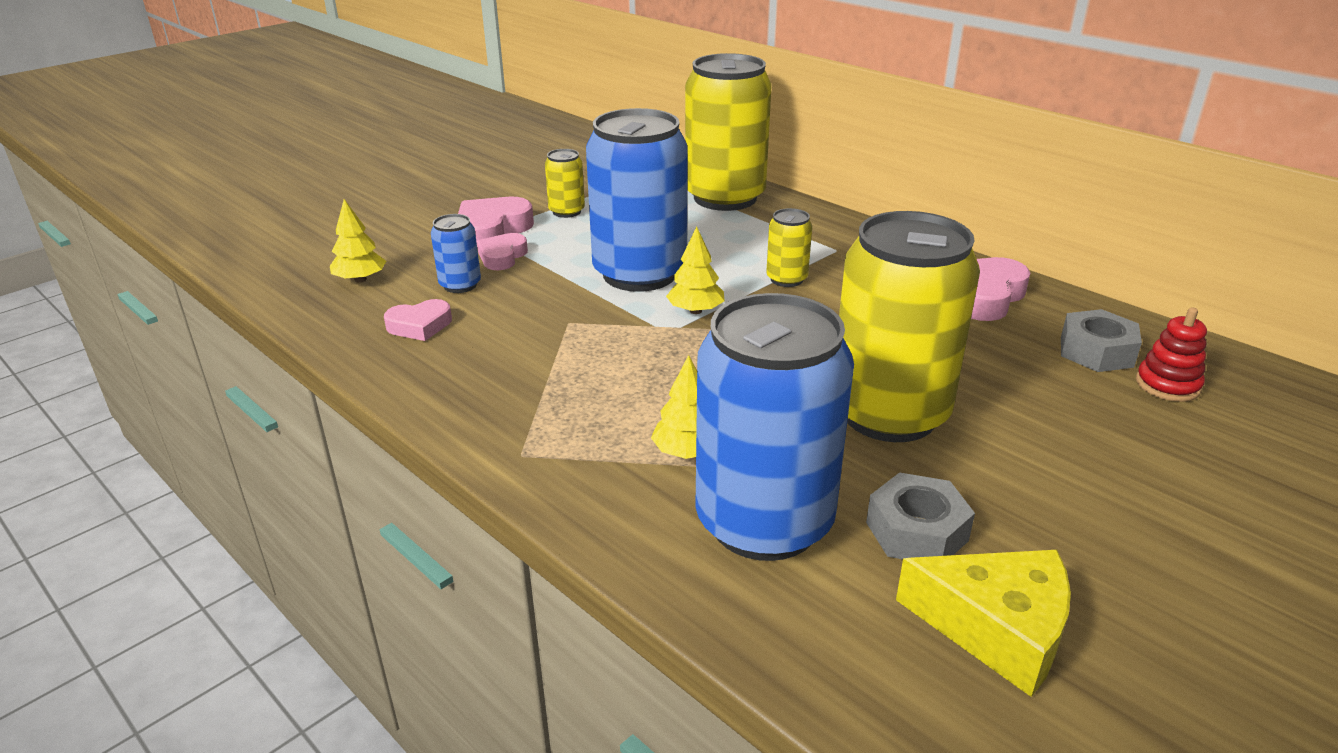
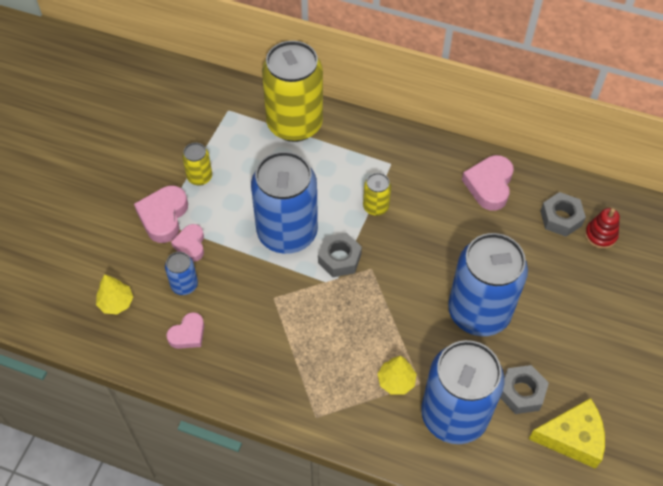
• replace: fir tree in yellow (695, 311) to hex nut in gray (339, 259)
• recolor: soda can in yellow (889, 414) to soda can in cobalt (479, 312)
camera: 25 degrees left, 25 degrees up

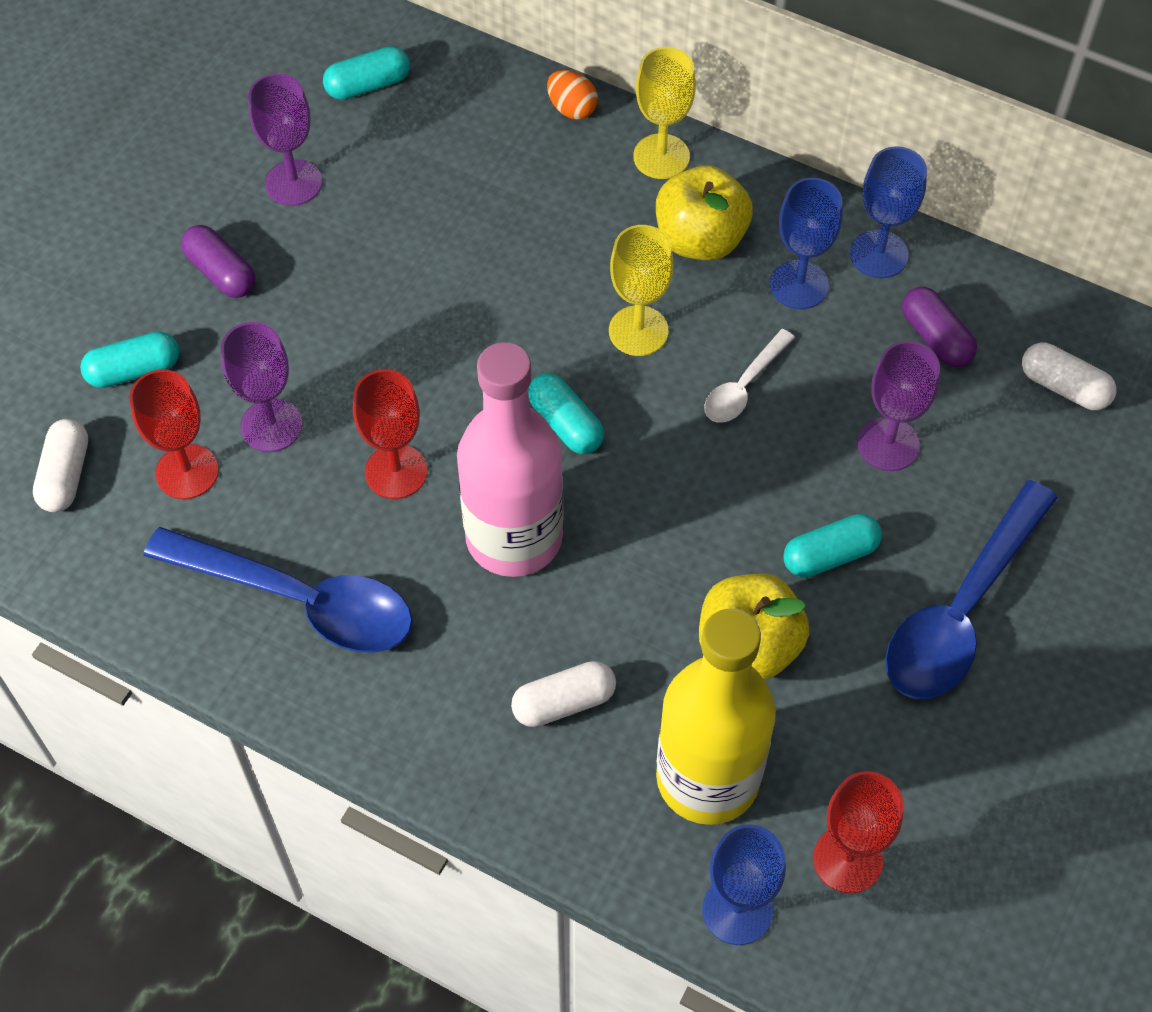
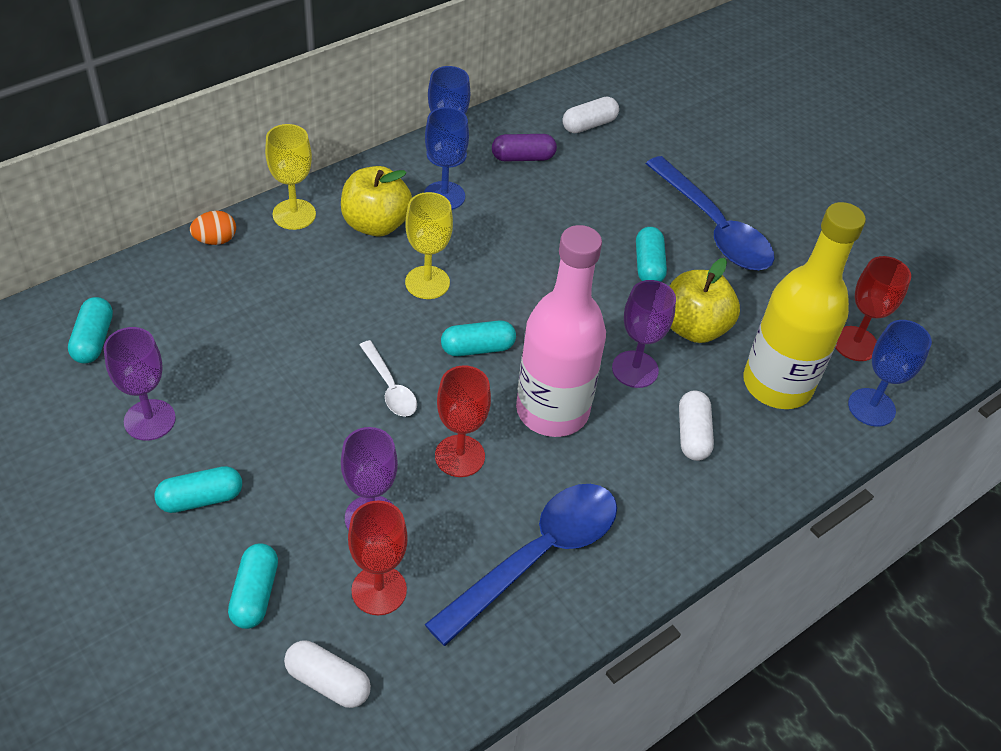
• recolor: pill in royal purple (221, 272) to pill in aqua (201, 499)
• move: tablespoon in pure white (743, 386) to (390, 387)
• move: goblet in royal purple (888, 444) to (635, 369)
camera: 70 degrees left, 10 degrees down

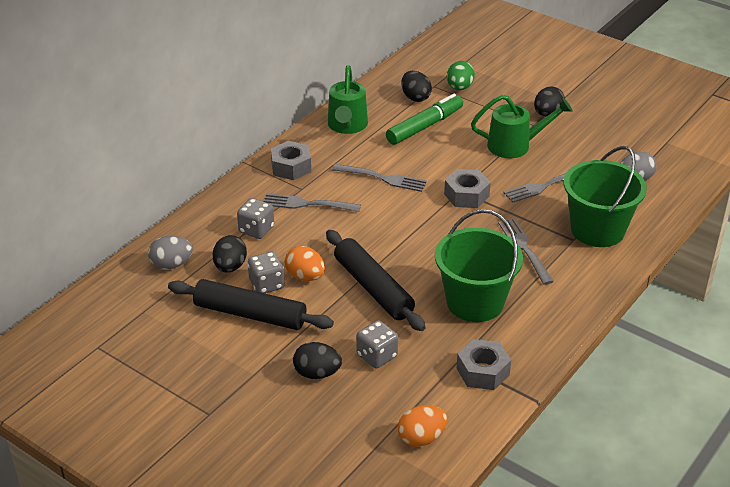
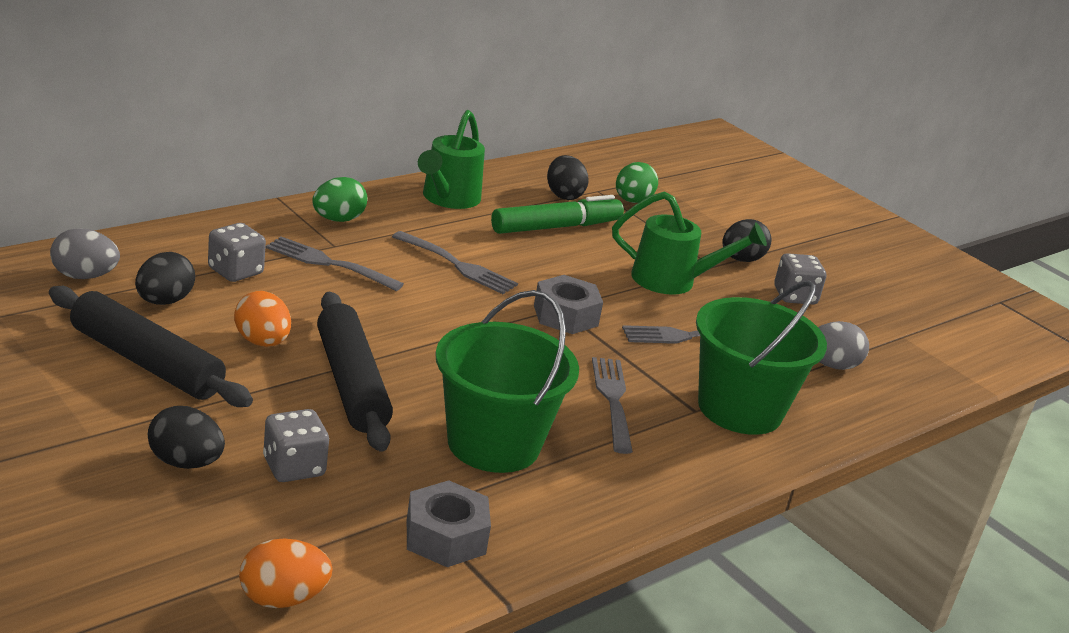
• move: game die in gray (266, 284) to (795, 296)
• replace: hex nut in gray (291, 167) to egg in emerald (338, 219)
camera: 10 degrees right, 10 degrees down

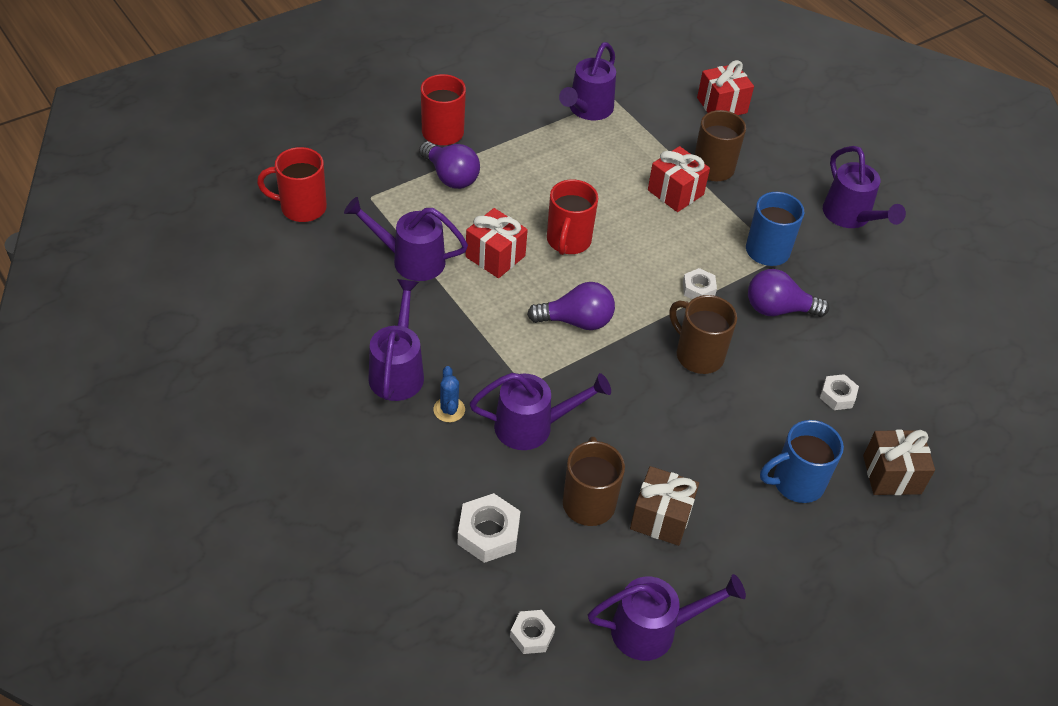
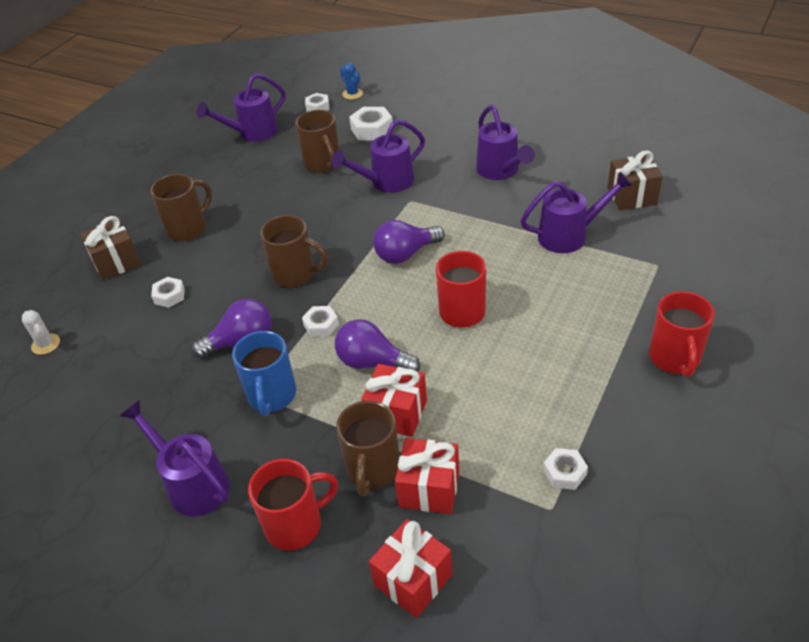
• move: mug in crimson (301, 208) to (295, 525)
• move: light bulb in royal purple (450, 176) to (373, 362)
• move: prickly plant in cobalt (449, 410) to (352, 94)
• move: gift in crimson (495, 256) to (429, 488)
• replace: watering pot in royal purple (587, 110) to hex nut in pure white (564, 472)
• move: gift in dark brown (661, 518) to (632, 196)
• recolor: mug in cobalt (796, 483) to mug in dark brown (188, 228)
• insert: prickly plant in pure white (46, 344)
camera: 160 degrees right, 5 degrees down

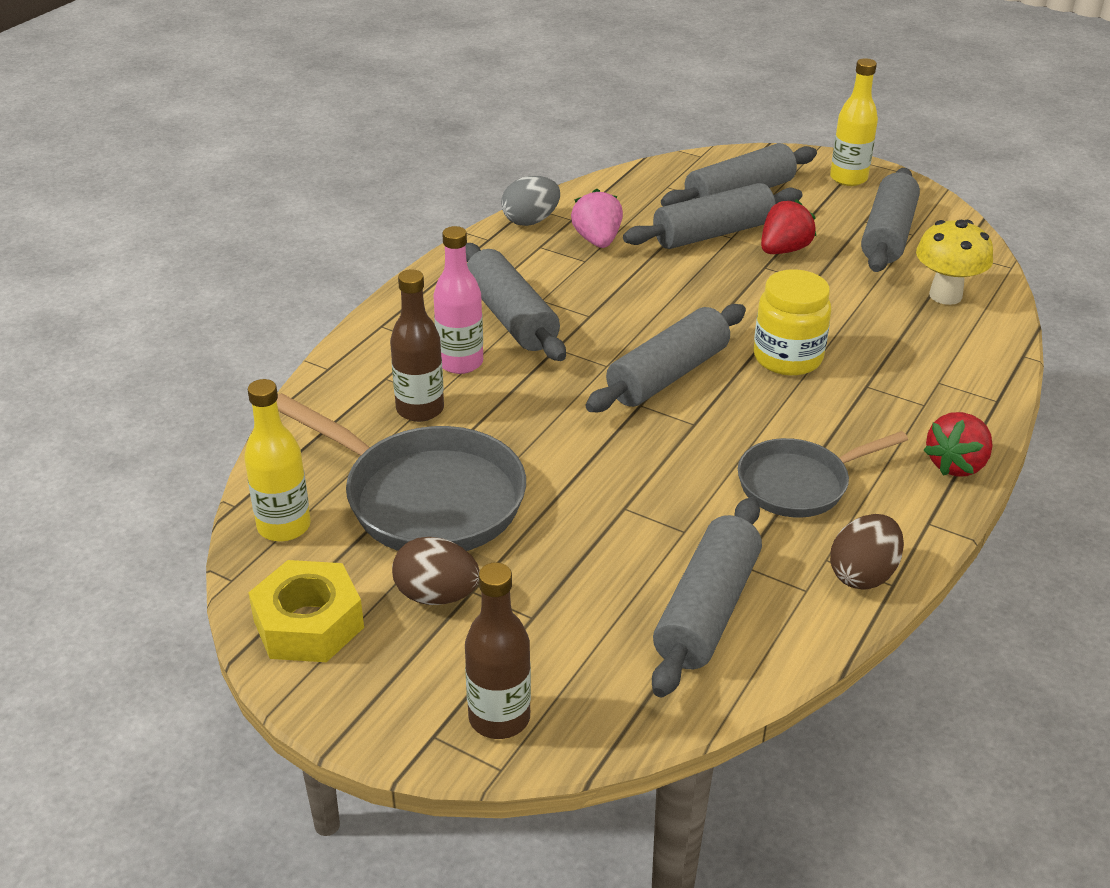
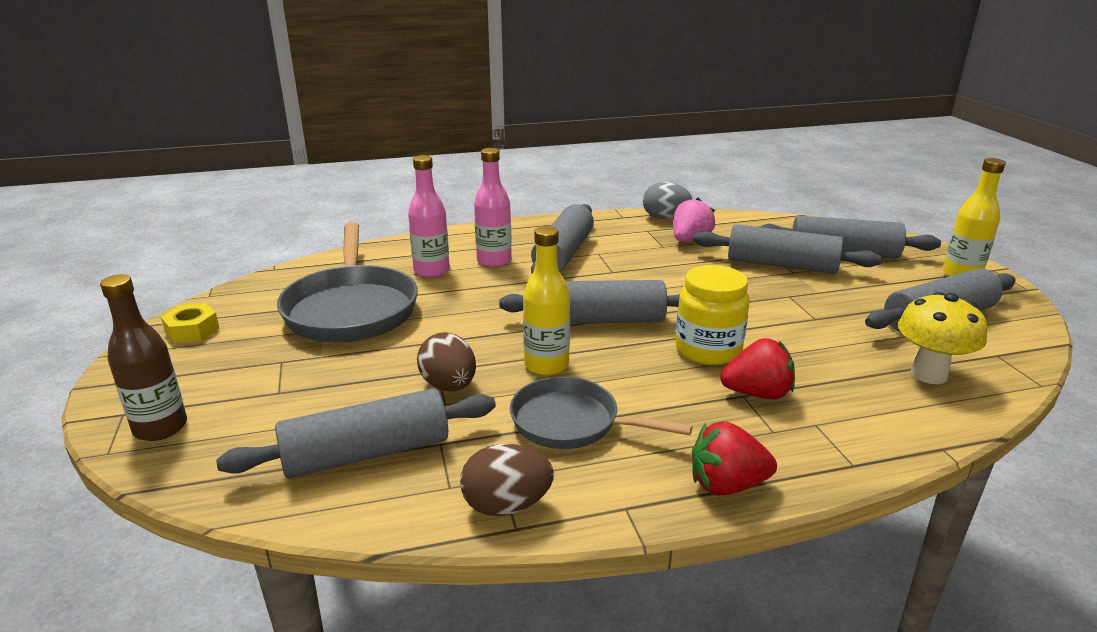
• move: bottle in yellow (284, 526) to (546, 365)
• resize: hex nut in yellow (308, 624) = (192, 330) x0.64
• recolor: bottle in dark brown (420, 409) to bottle in pink (431, 271)
• move: egg in dark brown (437, 595) to (449, 386)
• move: toy strawberry in crimson (784, 250) to (757, 394)
camera: 45 degrees right, 10 degrees down

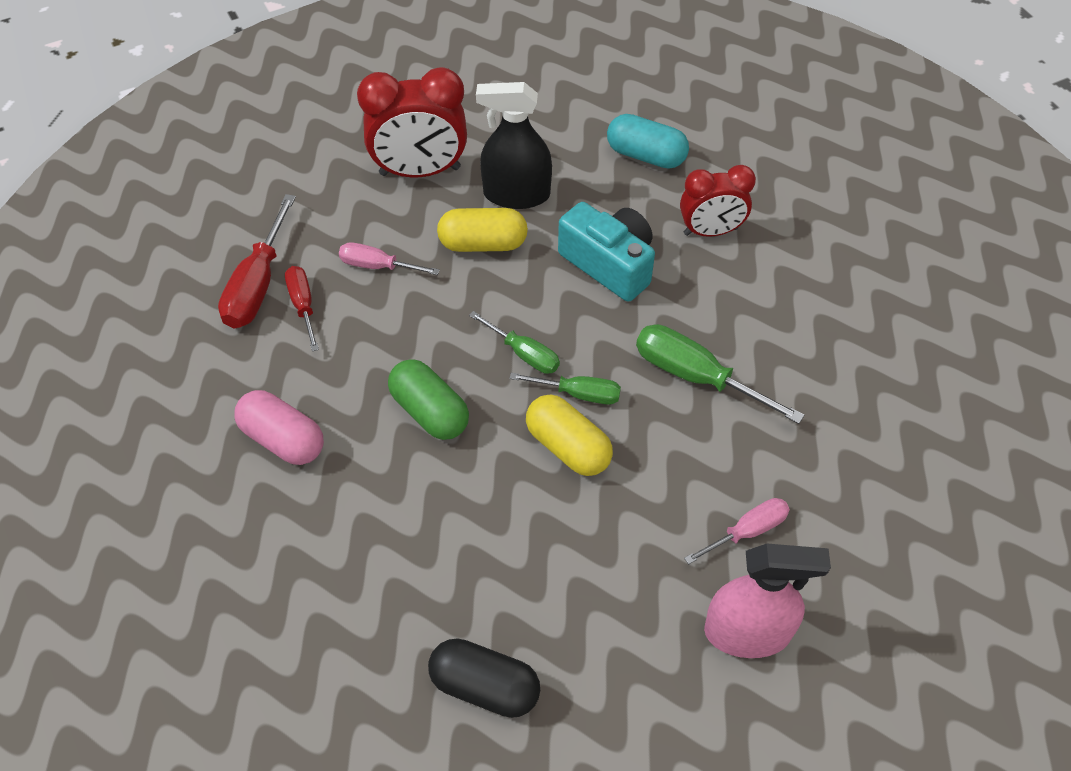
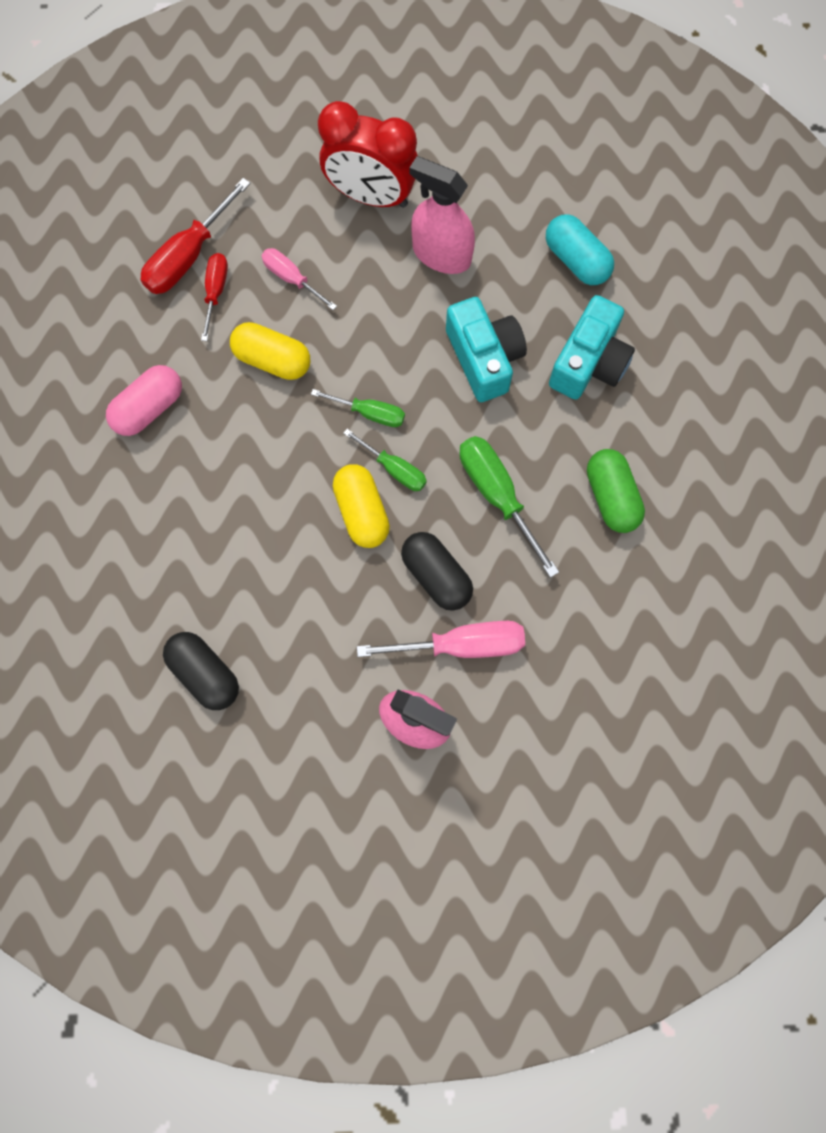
• rotate: pill in pink (283, 439) = (149, 408) 75 degrees clockwise
• move: pill in emerald (430, 411) to (611, 497)
• move: pill in yellow (483, 243) to (272, 359)
• rotate: screwdriver in emerald (523, 353) = (369, 413) 45 degrees counterclockwise
• recolor: sprayer in black (516, 194) to sprayer in pink (441, 254)
• replace: bedside clock in crimson (710, 231) to camera in aqua (589, 362)
• resize: screwdriver in pink (746, 532) = (461, 645) x1.62
• insert: pill in black (436, 575)
camera: 25 degrees right, 20 degrees up

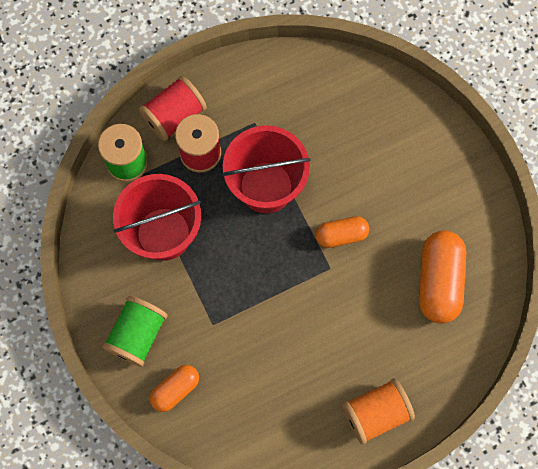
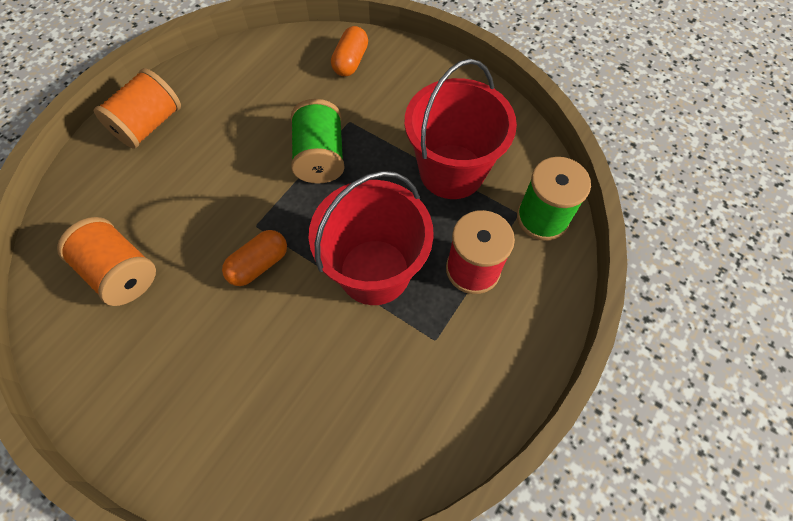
• move: bobbin in emerald (137, 335) to (320, 157)
• delete: bobbin in crimson (174, 116)
• replace: pill in orange (439, 281) to bobbin in orange (121, 272)
camera: 150 degrees right, 10 degrees down

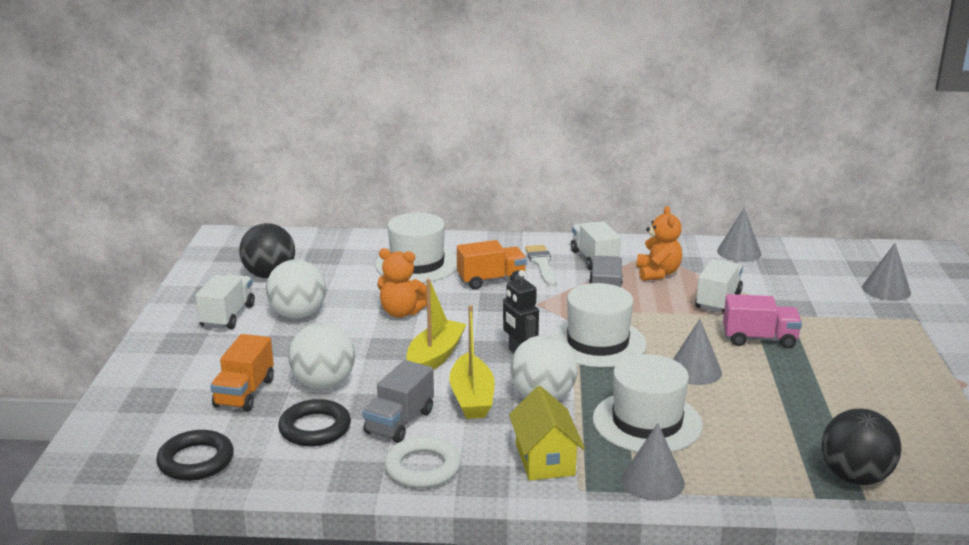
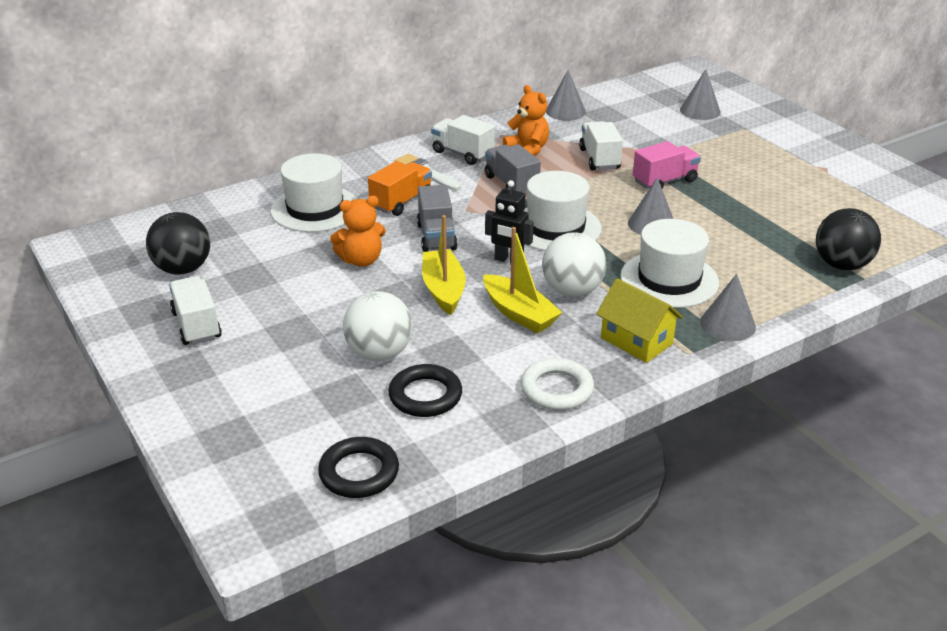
• delete: truck in orange (244, 393)
• delete: ball in pure white (298, 315)
• move: truck in gray (399, 422) to (436, 237)
camera: 35 degrees left, 10 degrees up

